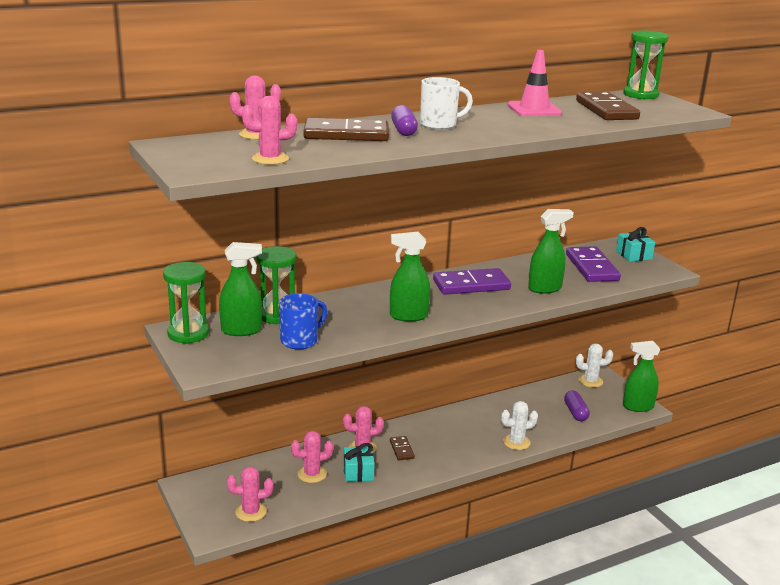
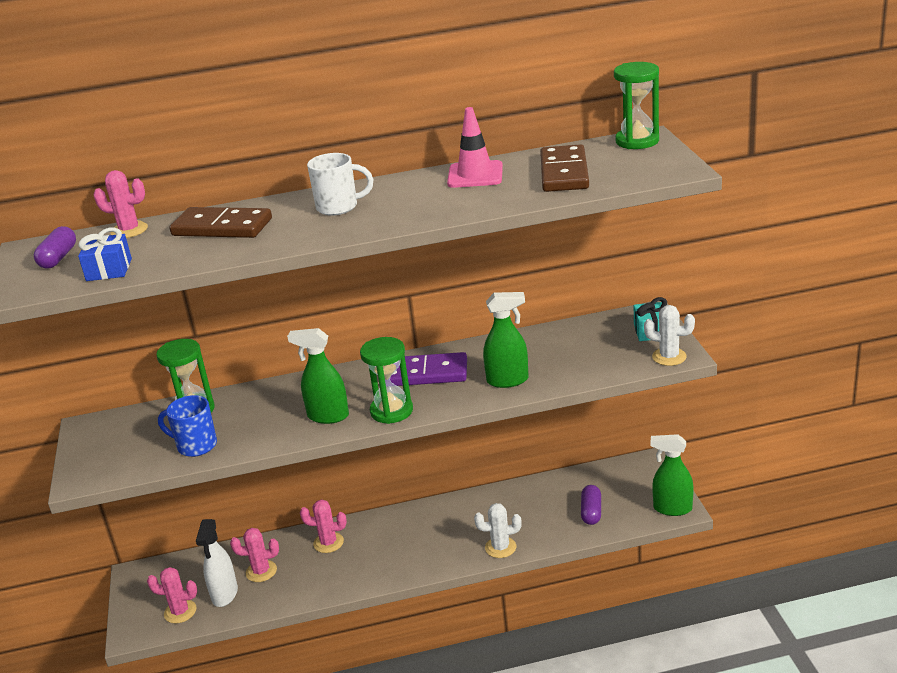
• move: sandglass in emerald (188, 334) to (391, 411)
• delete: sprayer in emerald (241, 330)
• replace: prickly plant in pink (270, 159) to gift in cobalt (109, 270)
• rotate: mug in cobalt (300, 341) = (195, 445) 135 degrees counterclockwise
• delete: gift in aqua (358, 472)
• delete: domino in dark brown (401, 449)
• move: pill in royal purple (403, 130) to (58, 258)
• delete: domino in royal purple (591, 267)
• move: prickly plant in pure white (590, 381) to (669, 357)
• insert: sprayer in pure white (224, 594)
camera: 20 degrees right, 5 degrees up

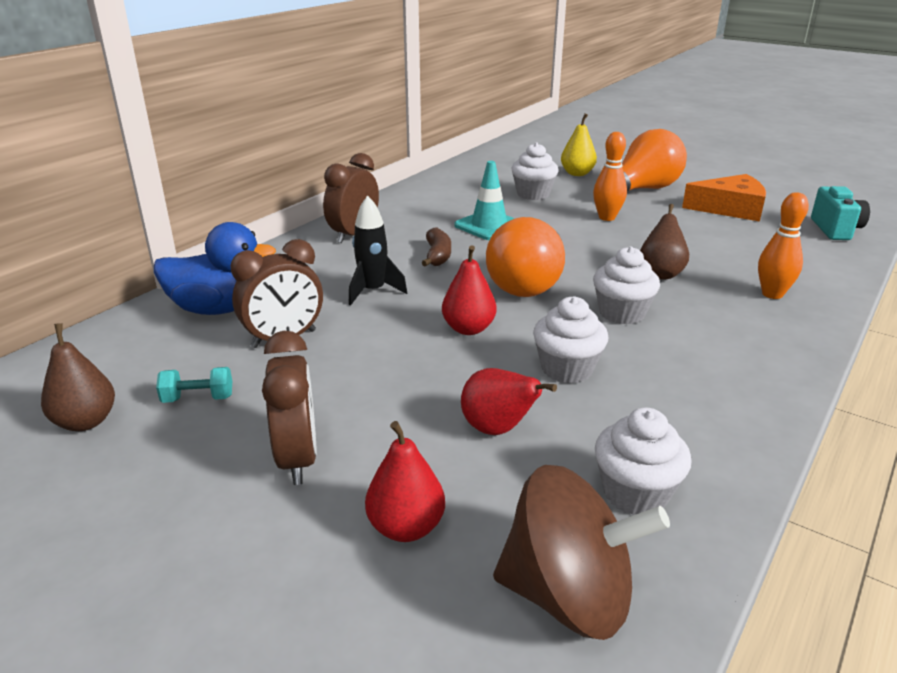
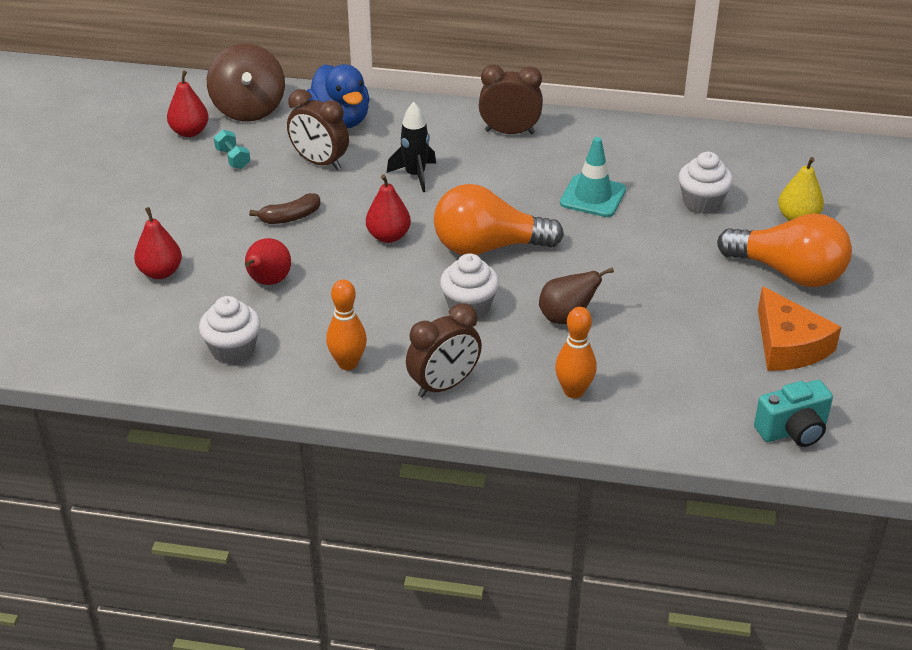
• recolor: pear fruit in dark brown (86, 422) to pear fruit in crimson (189, 132)
• move: bedside clock in dark brown (298, 459) to (444, 385)
• move: banana in dark brown (437, 255) to (290, 217)
• move: spinning top in dark brown (568, 596) to (248, 109)
• delete: fairy cake in pure white (567, 369)
• move: tenpin in orange (607, 217) to (348, 363)
camera: 65 degrees right, 10 degrees up

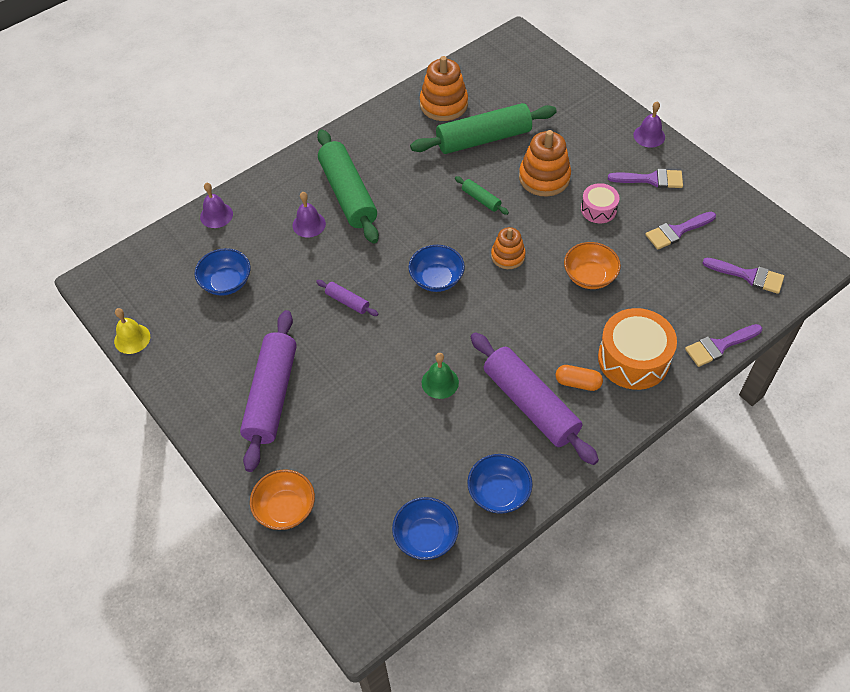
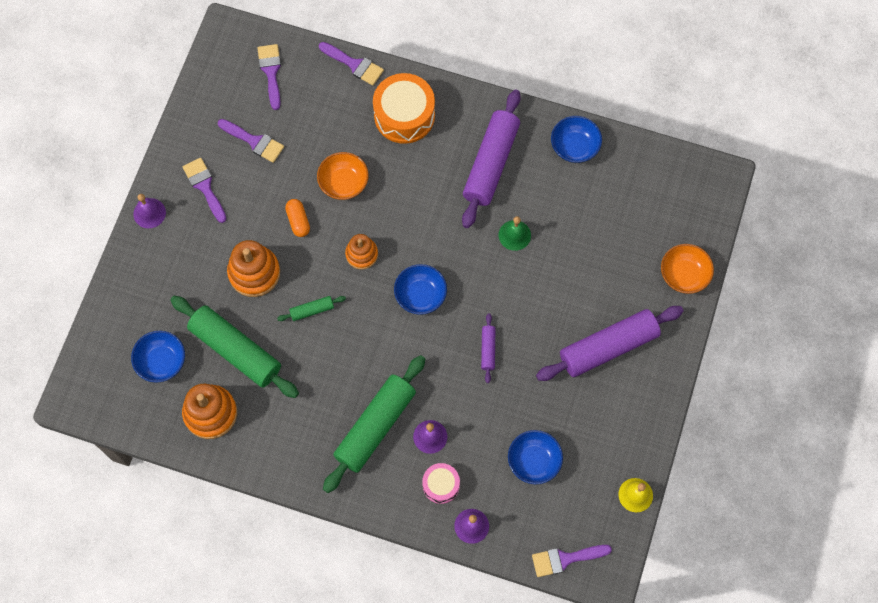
• move: bowl in cobalt (426, 537) to (161, 361)
• rotate: dough roller in emerald (481, 199) = (312, 310) 60 degrees clockwise
• move: pill in orange (578, 383) to (298, 221)
• move: snare drum in pink (598, 209) to (441, 485)
• insert: paintbrush in royal purple (565, 559)
camera: 125 degrees left, 15 degrees up

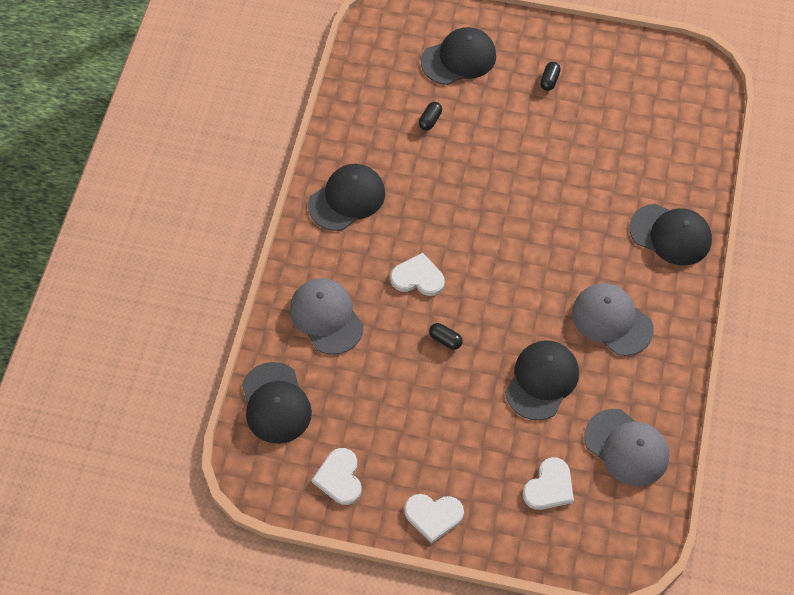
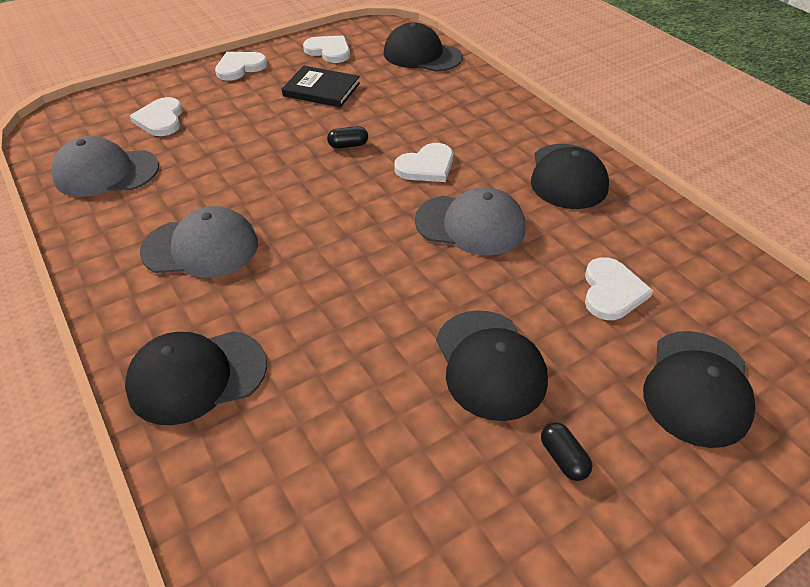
• move: cap in gray (326, 317) to (470, 225)
• replace: pill in black (430, 120) to heart shape in pure white (612, 291)
• move: cap in black (542, 381) to (490, 364)
• insert: hardcover in black (321, 89)
camera: 135 degrees right, 15 degrees down

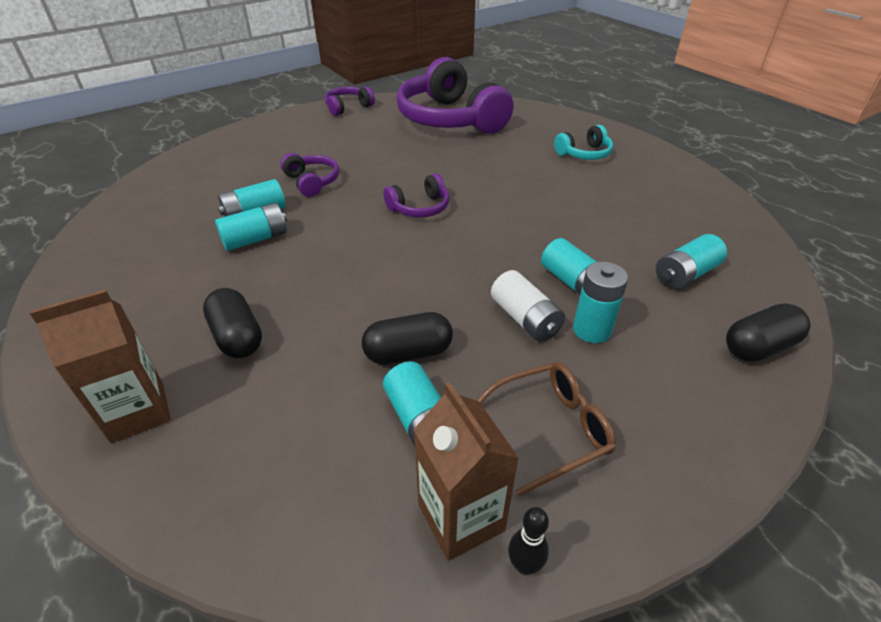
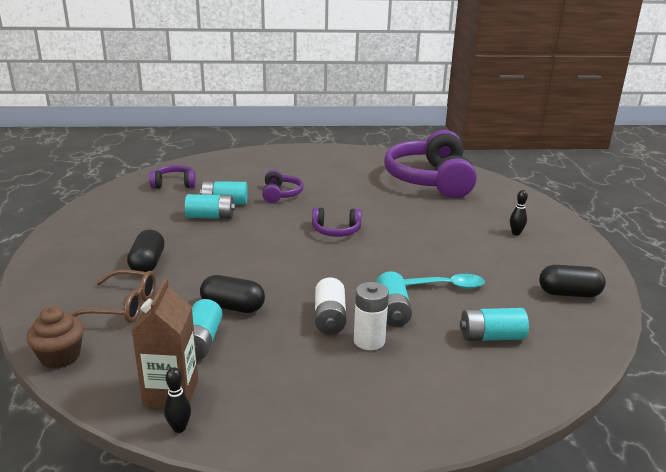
• delete: juice carton in dark brown (138, 412)
• move: headphones in royal purple (348, 107) to (174, 184)
• move: eyeglasses in dark brown (551, 429) to (123, 306)
• replace: headphones in aqua (584, 154) to tenpin in black (516, 233)
• recolor: power cell in aqua (591, 330) to power cell in pure white (369, 341)
• move: pill in black (759, 347) to (569, 293)
• insert: fairy cake in dark brown (60, 356)
• insert: tablespoon in aqua (446, 286)
camera: 30 degrees right, 15 degrees down

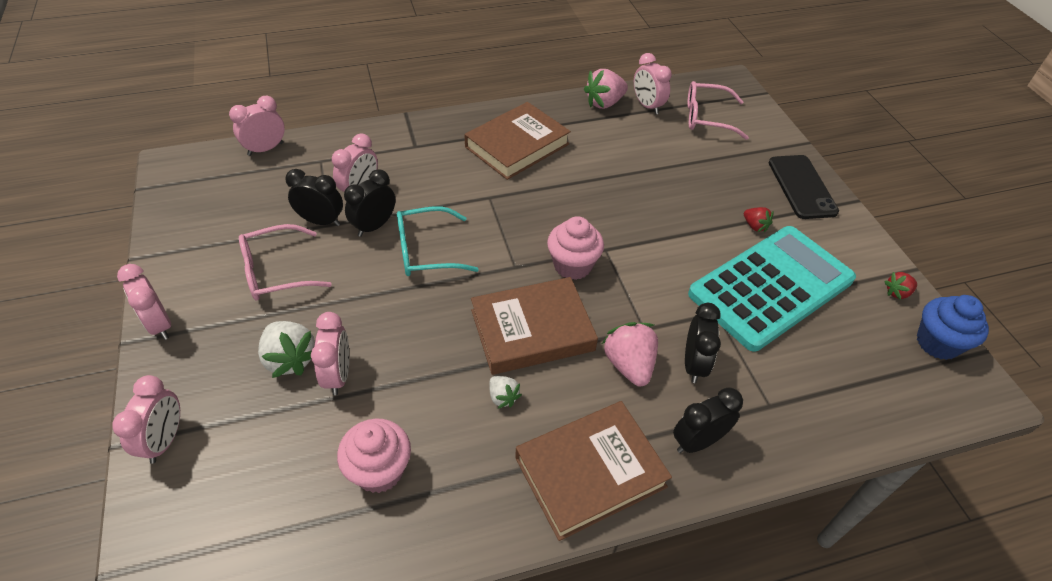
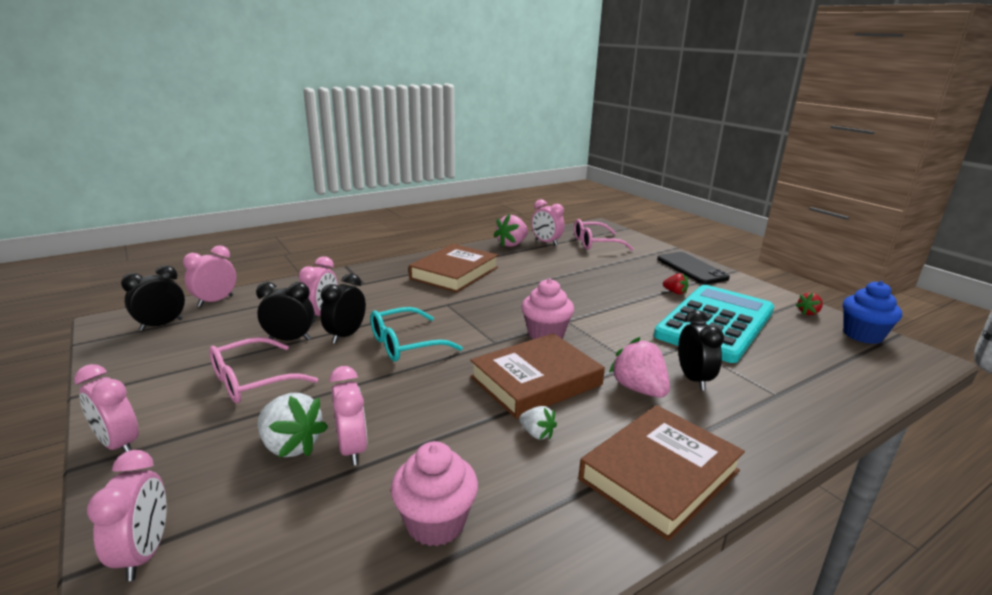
• move: bedside clock in black (697, 441) to (161, 325)
camera: 15 degrees left, 25 degrees down

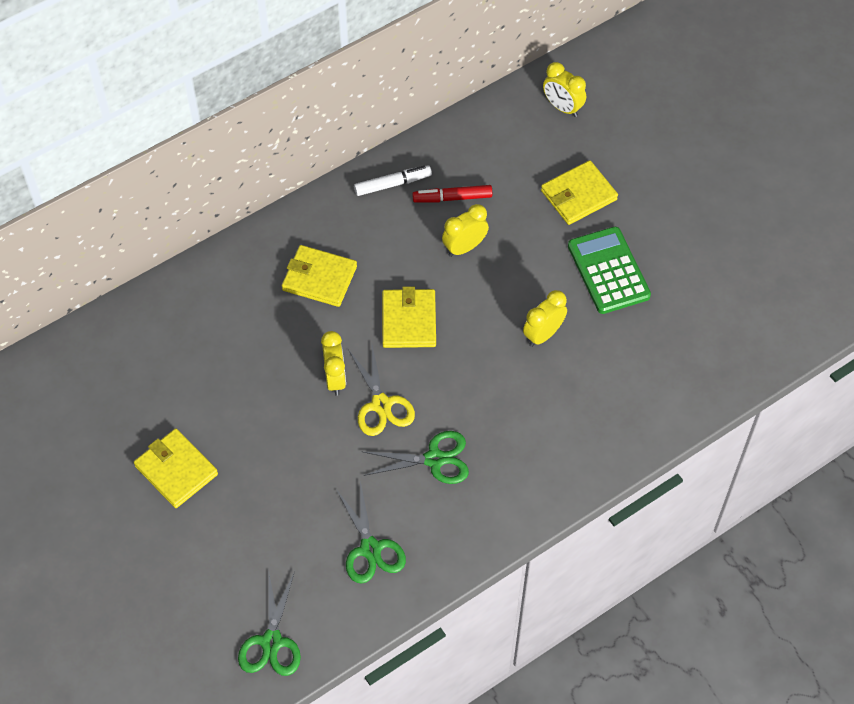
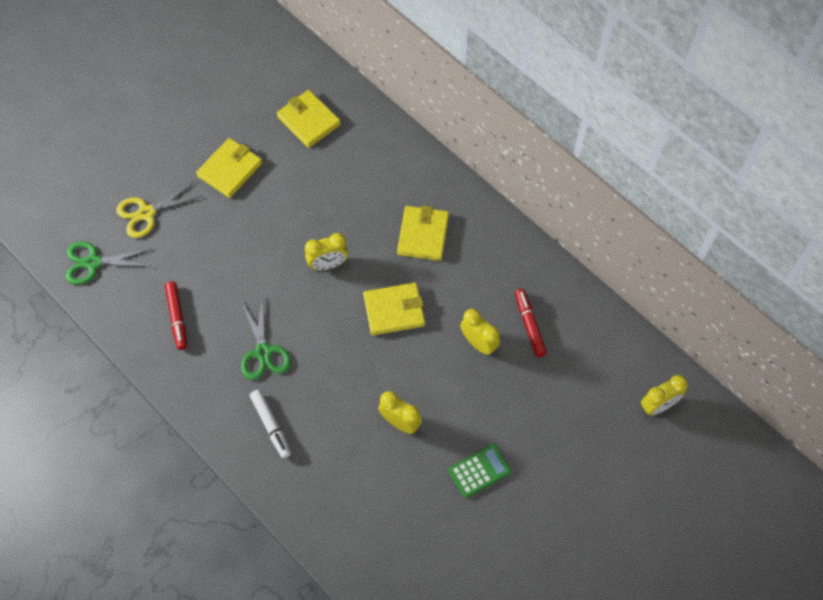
• replace: scissors in emerald (370, 549) to marker pen in crimson (177, 318)
• move: scissors in yellow (381, 404) to (146, 213)
• move: marker pen in pure white (392, 184) to (271, 425)
• move: wallet in yellow (578, 195) to (309, 121)
• rotate: bedside clock in yellow (562, 107) = (658, 406) 150 degrees counterclockwise
• resize: calculator in emerald (608, 271) = (479, 471) x0.65
camera: 80 degrees right, 5 degrees up

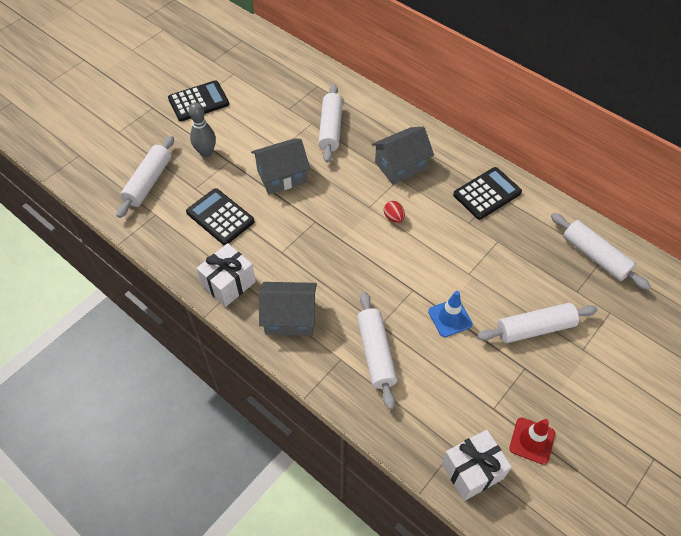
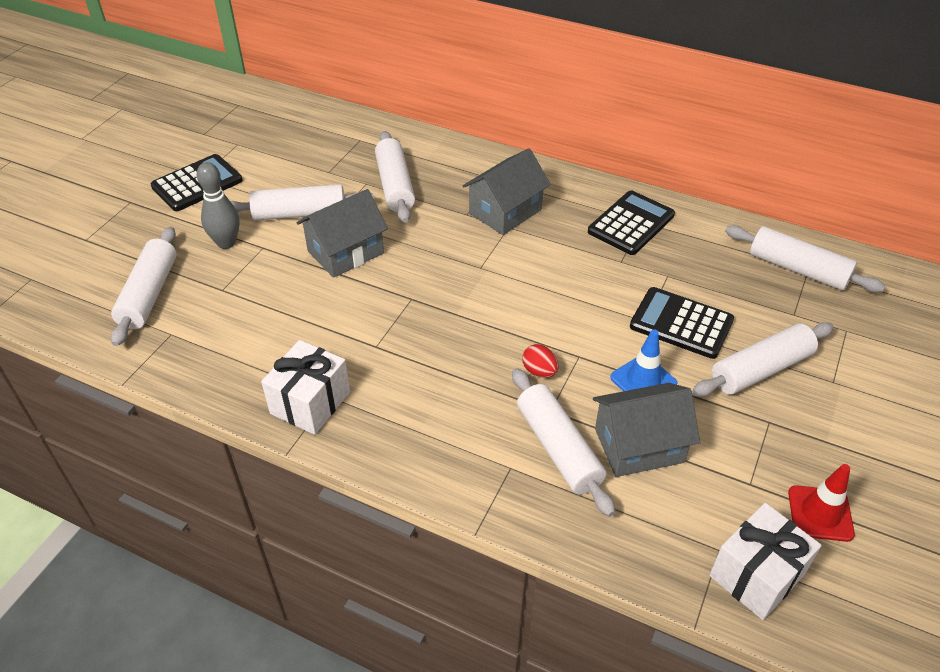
• move: calculator in black (220, 217) to (681, 323)
• move: cottage in gray (290, 317) to (639, 445)
• move: egg in crimson (393, 218) to (539, 371)
• insert: dough roller in pure white (300, 213)
camera: 15 degrees left, 10 degrees down

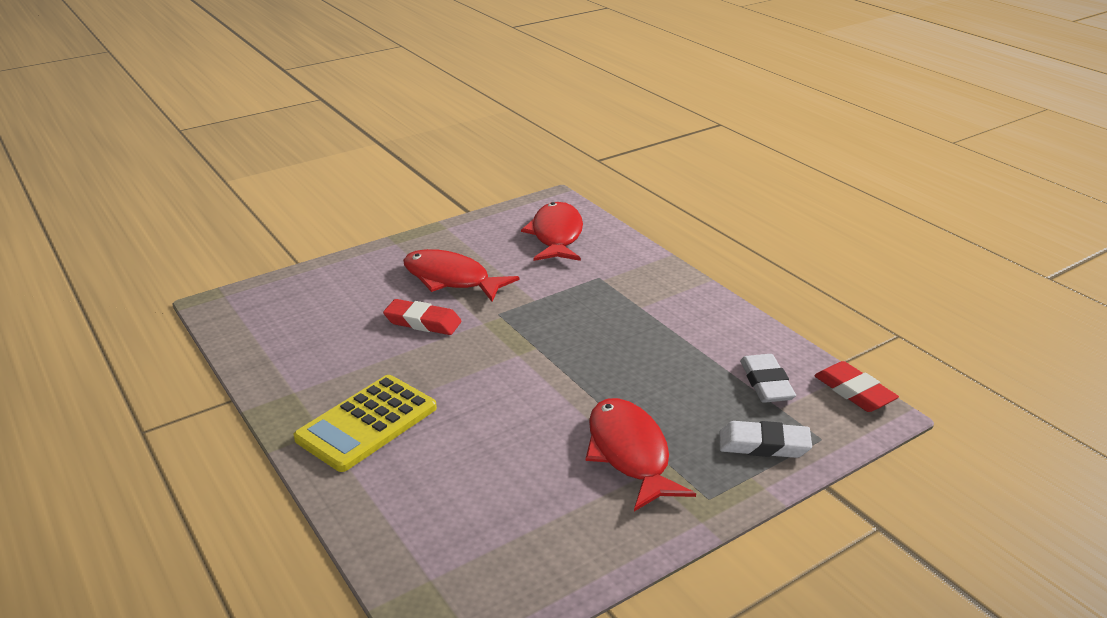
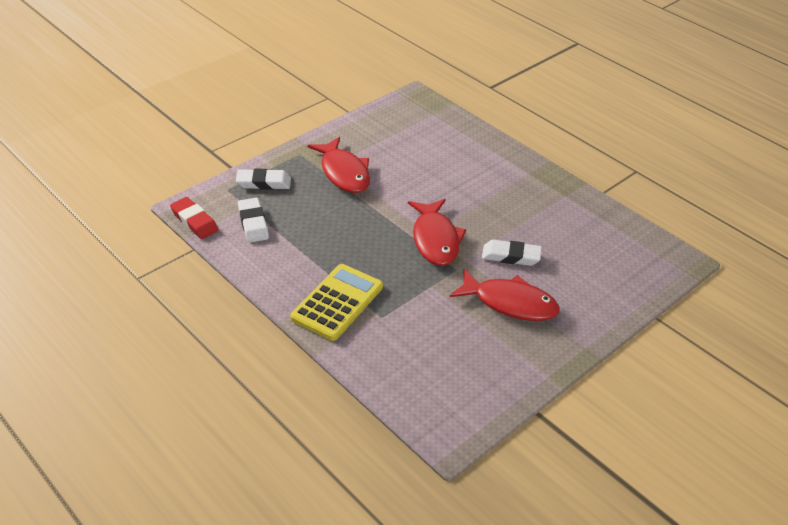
• move: calculator in yellow (367, 423) to (337, 302)
• recolor: gum eraser in crimson (423, 322) to gum eraser in pure white (511, 256)
• move: fish figure in crimson (556, 235) to (435, 240)
camera: 170 degrees right, 10 degrees up

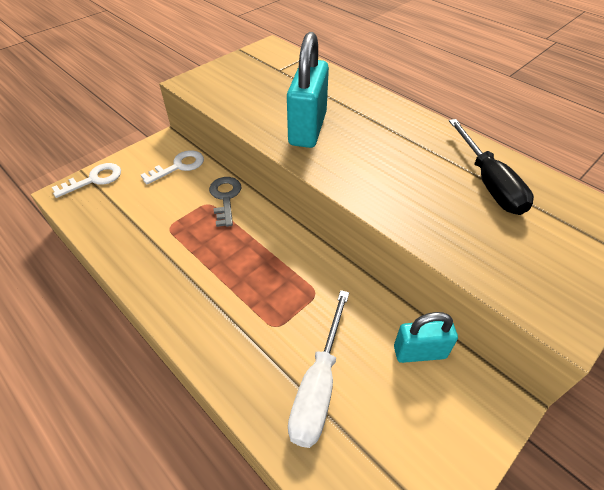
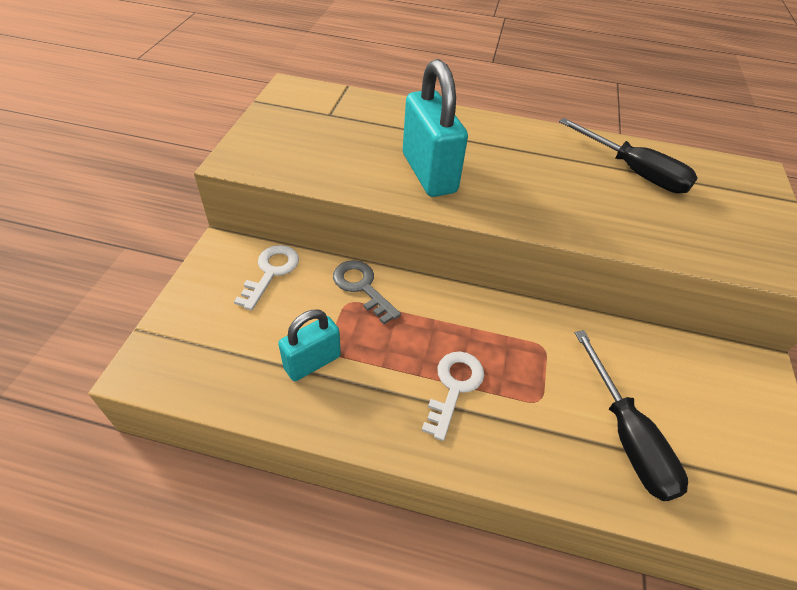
• move: latchkey in pure white (94, 179) to (454, 387)
• recolor: screwdriver in pure white (318, 386) to screwdriver in black (627, 436)
• move: small lock in aqua (419, 352) to (312, 362)
camera: 35 degrees left, 0 degrees up

